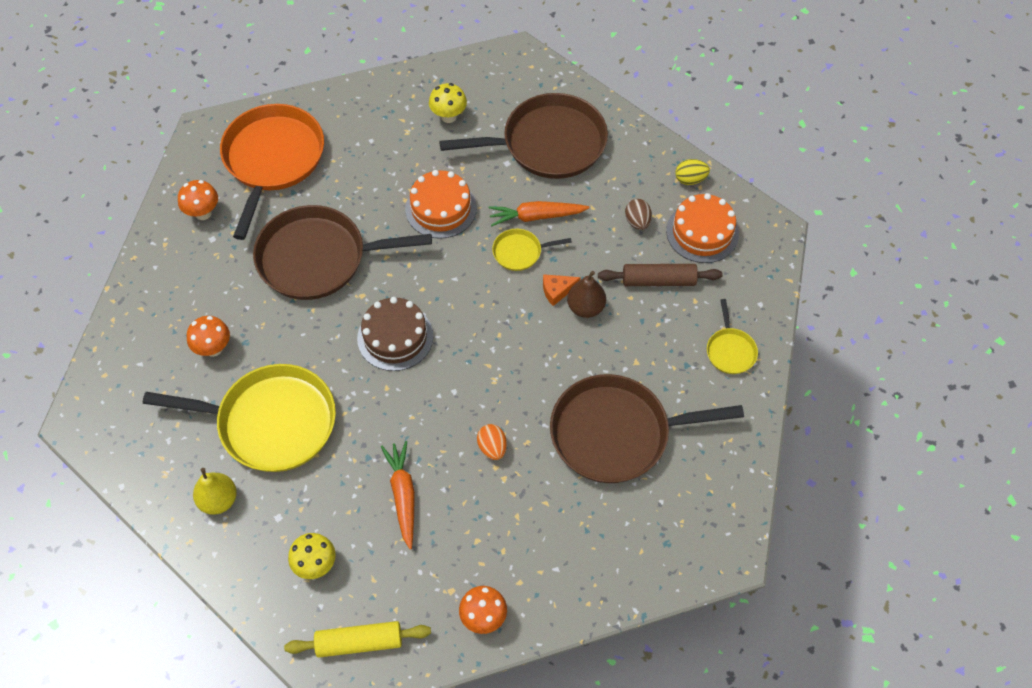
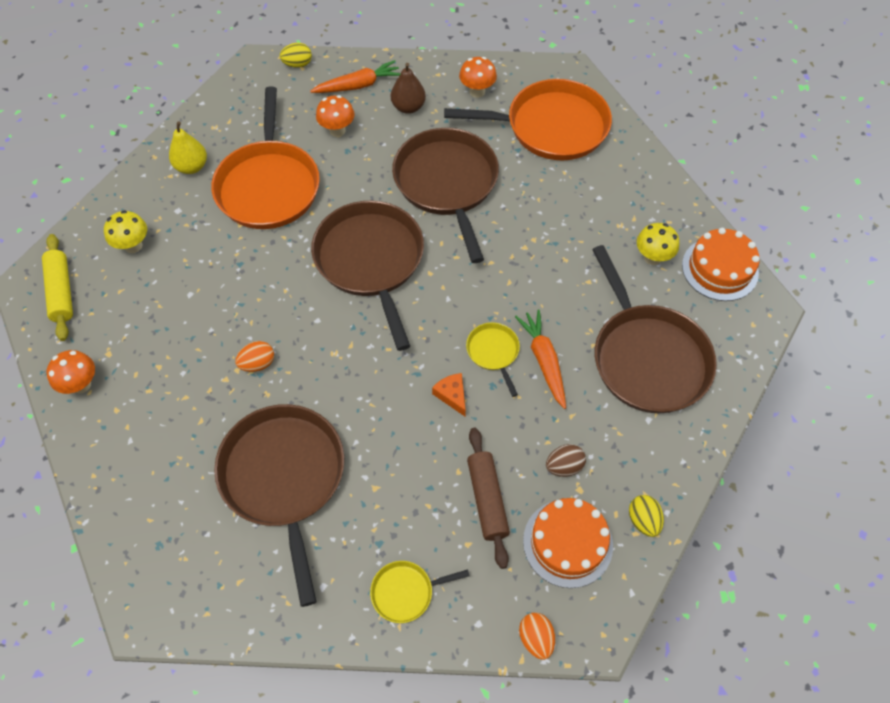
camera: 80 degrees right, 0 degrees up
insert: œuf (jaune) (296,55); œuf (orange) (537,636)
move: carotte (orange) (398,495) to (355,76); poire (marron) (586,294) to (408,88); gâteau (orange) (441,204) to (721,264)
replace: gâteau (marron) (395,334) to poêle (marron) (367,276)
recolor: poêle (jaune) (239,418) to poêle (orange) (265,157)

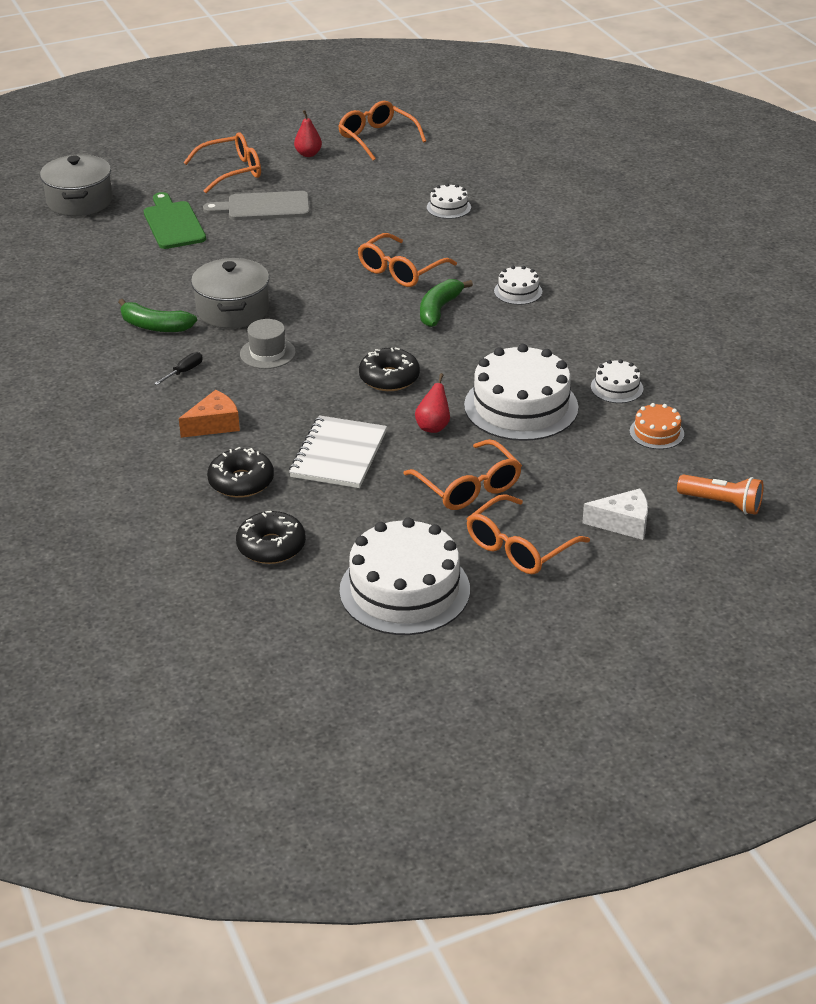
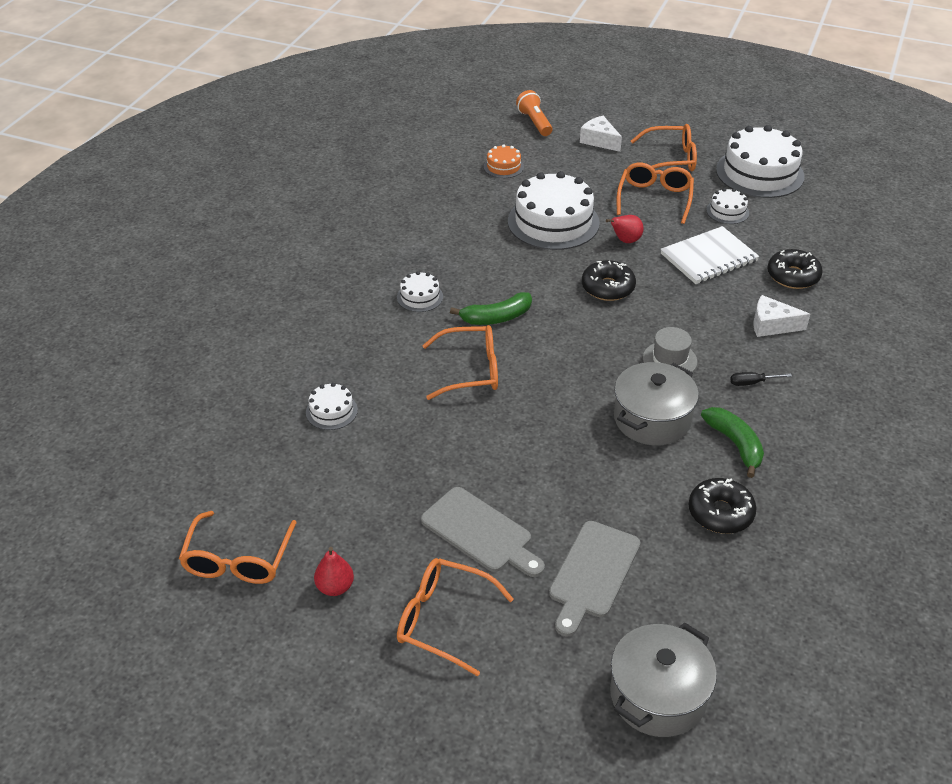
camera: 135 degrees left, 5 degrees up
move: beignet (noir) (271,537) to (723,506); gâteau (blanc) (617,381) to (727,206)
recolor: planche à découper (vert) (175,220) to planche à découper (gris) (594,579); fromage (orange) (209,414) to fromage (blanc) (781,316)

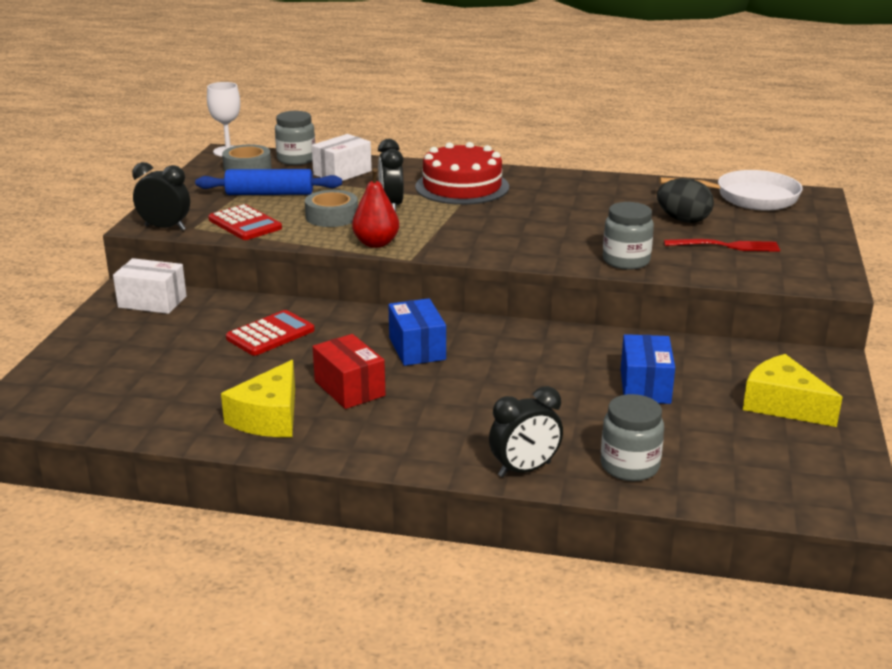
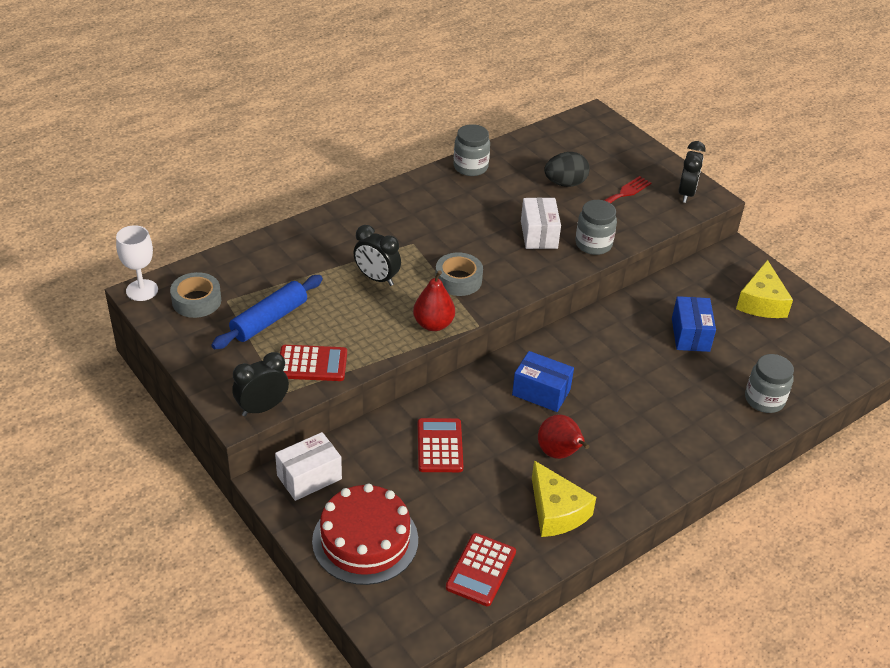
camera: 50 degrees left, 15 degrees up
delete: poêle (blanc) (731,190)
insert: calculatrice (rouge) (481,569)
move: gâteau (rouge) (462,173) to (365,534); ruban adhésif (gris) (331,208) to (459,274); bocal (gris) (295,138) to (472,150); boîte (blanc) (342,157) to (541,223); réveil (noir) (526,431) to (692,172)
replace: boîte (rouge) (349,371) to poire (rouge) (563,436)
rotate: boîte (bleu) (648,369) = (694,324) 45 degrees clockwise; fromage (jaune) (792,390) = (764,289) 75 degrees counterclockwise

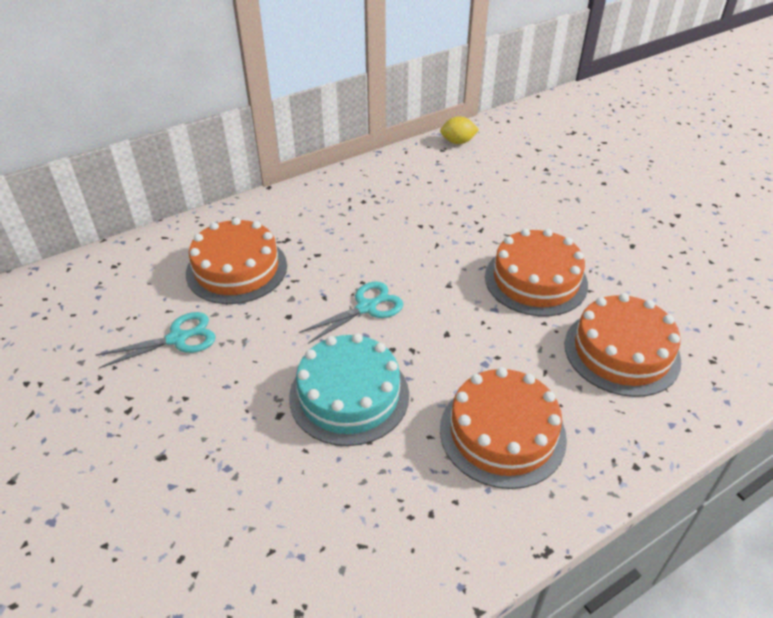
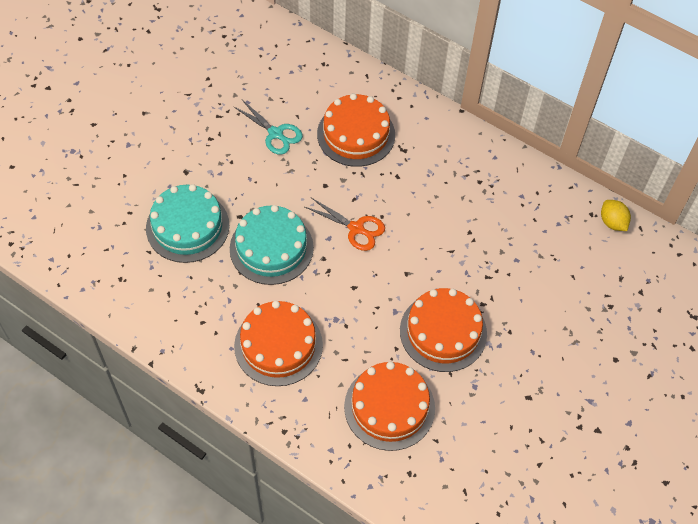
camera: 65 degrees right, 15 degrees up
insert: gâteau (turquoise) (187,223)
recolor: ciseaux (turquoise) (351,312) to ciseaux (orange) (345,224)

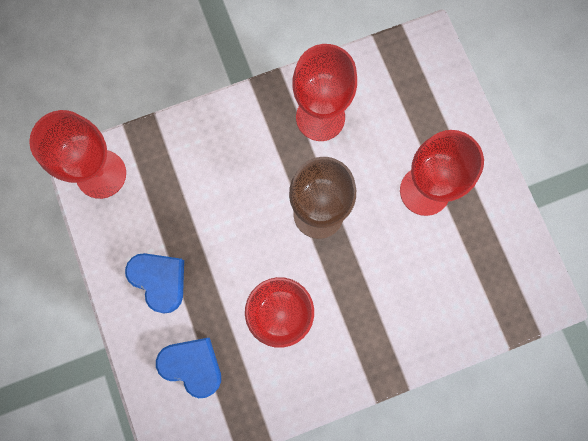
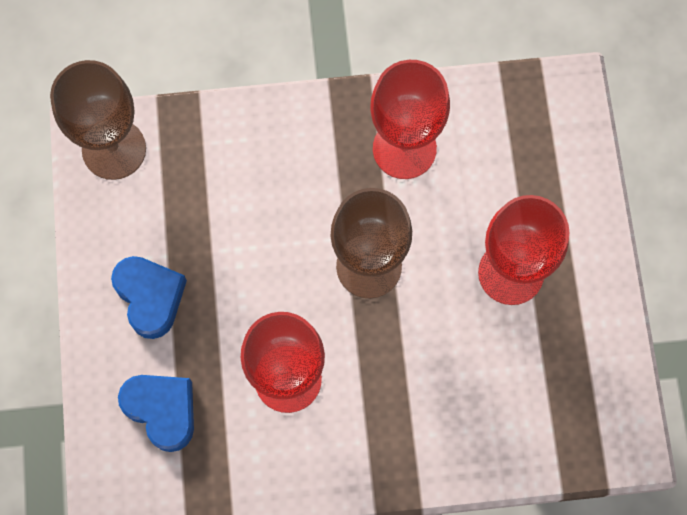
camera: 15 degrees right, 5 degrees down
recolor: verre à pied (rouge) (77,154) to verre à pied (marron) (98,120)

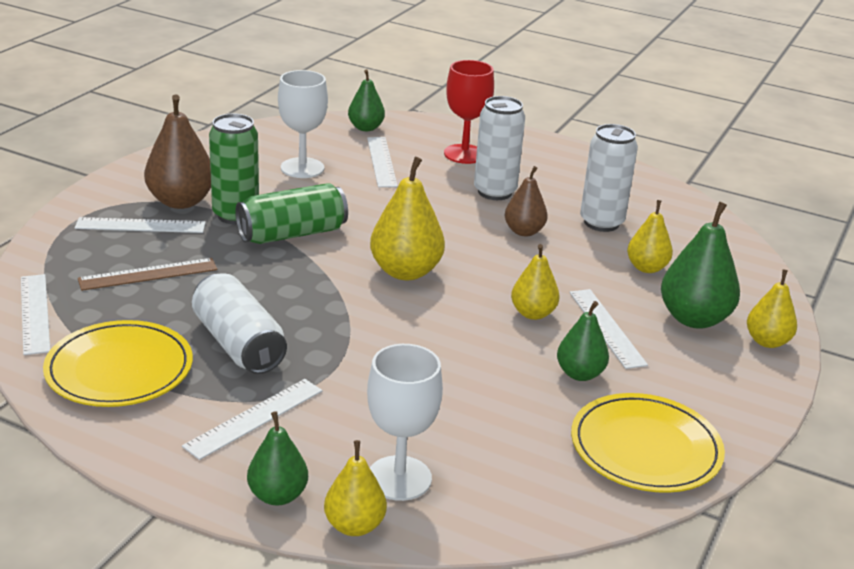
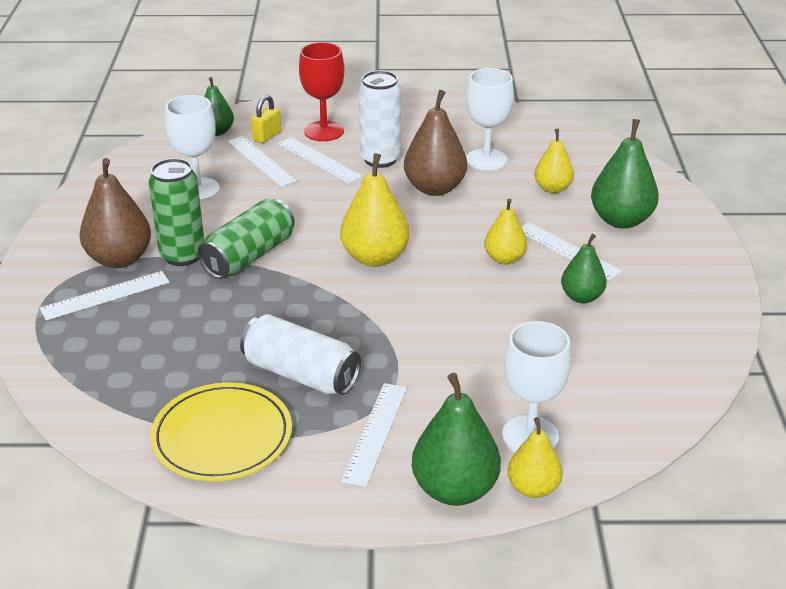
camera: 25 degrees left, 5 degrees up
delete: règle (marron) (148,274); assiette (jaune) (648,443); poire (jaune) (772,308)
insert: cadenas (jaune) (266,119)
move: règle (blanc) (35,314) to (320,160)
replace: canette (blanc) (609,178) to verre à pied (blanc) (490,119)
resize: poire (marron) (526,201) = (435,143) x1.62; poire (vert) (277,458) = (456,439) x1.62

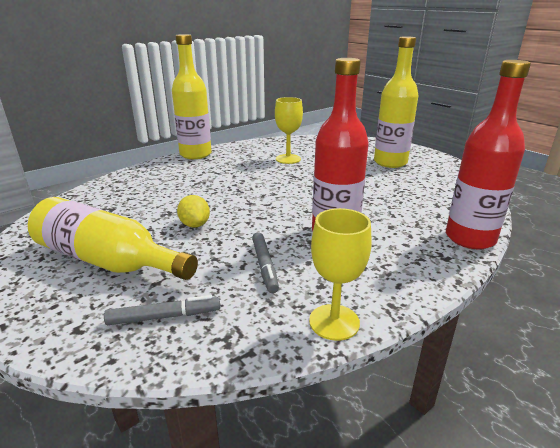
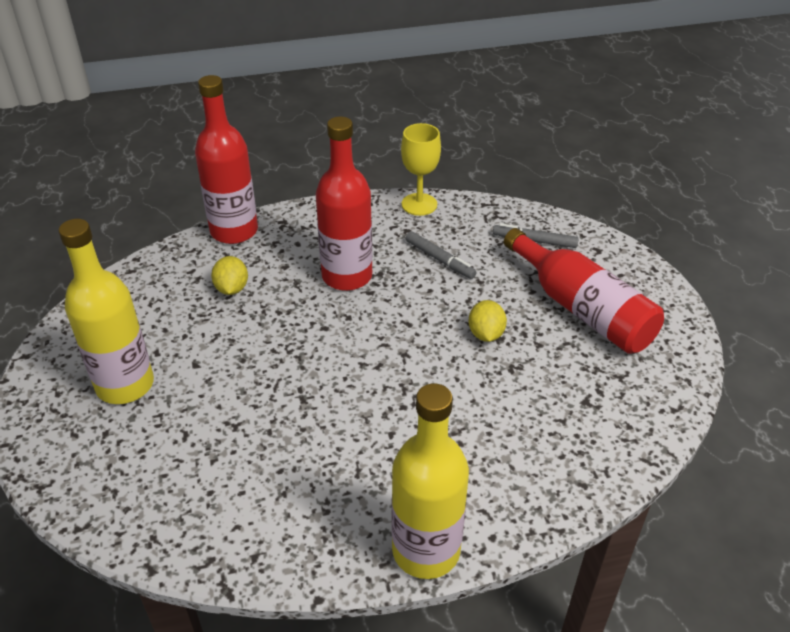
camera: 155 degrees left, 15 degrees up
delete: verre à pied (jaune) (289,130)
insert: citron (jaune) (229,275)
recolor: bouteille (jaune) (113,238) to bouteille (rouge) (584,291)
rotate: feutre (gris) (265,262) = (441,255) 120 degrees clockwise

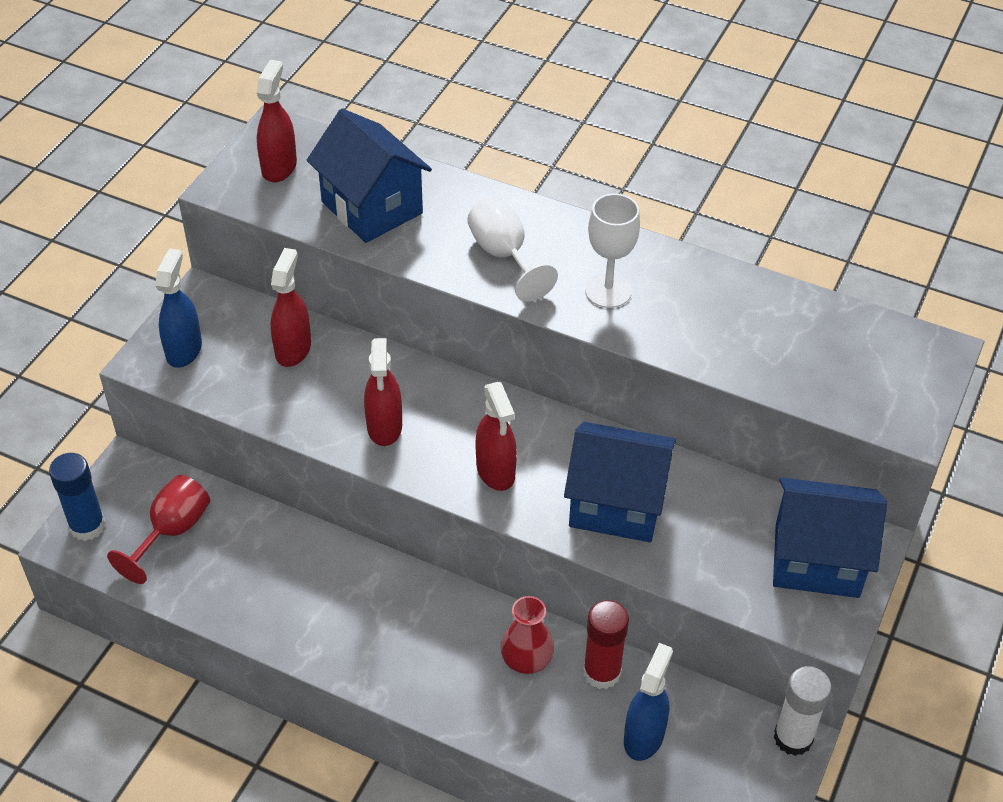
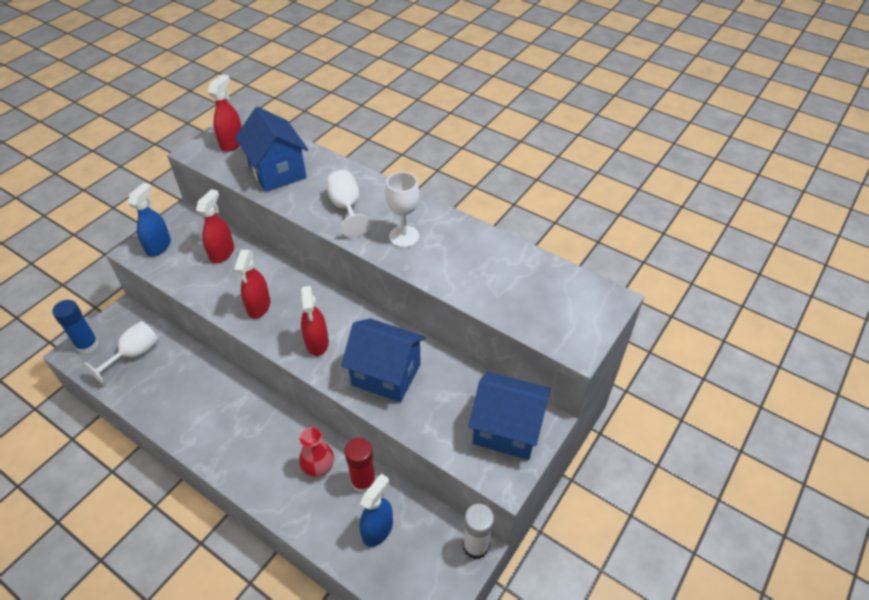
camera: 10 degrees right, 0 degrees up
recolor: verre à pied (rouge) (158,529) to verre à pied (blanc) (121,353)

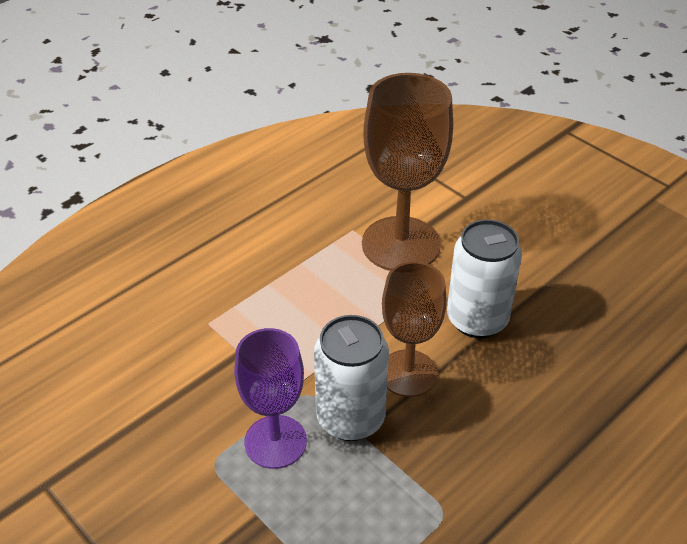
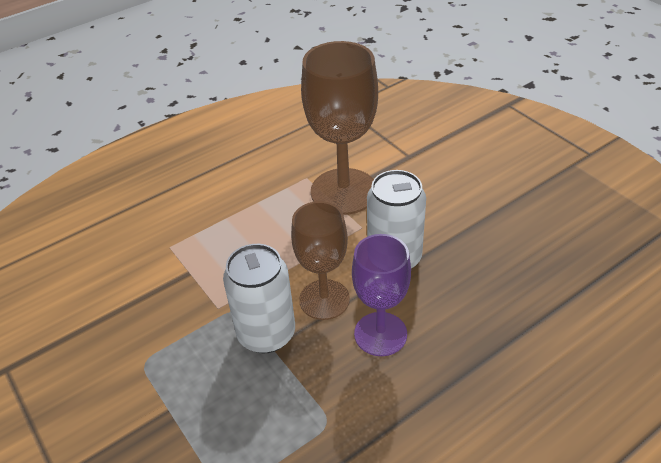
camera: 10 degrees right, 0 degrees up
move: verre à pied (violet) (270,398) to (381,295)

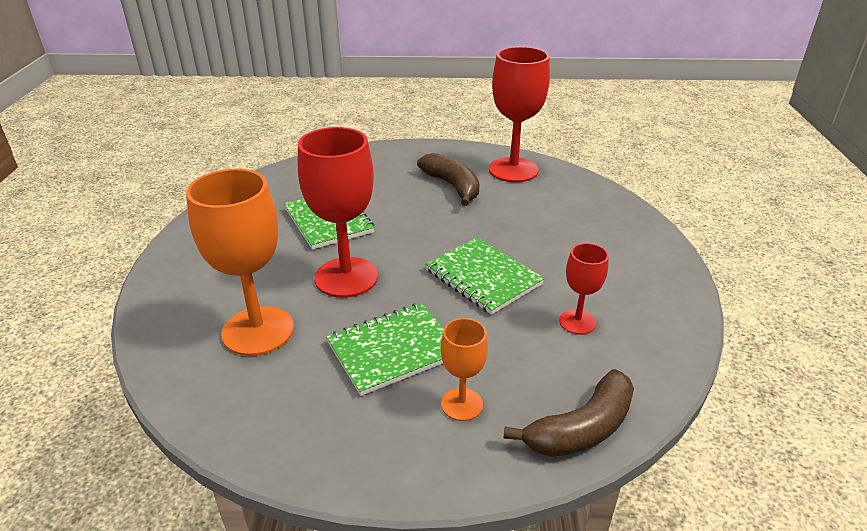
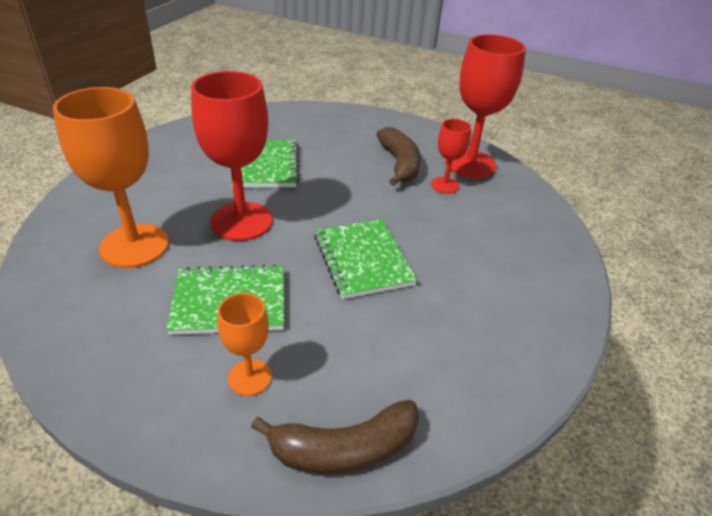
camera: 20 degrees right, 5 degrees up
move: verre à pied (rouge) (584,289) to (451,156)

